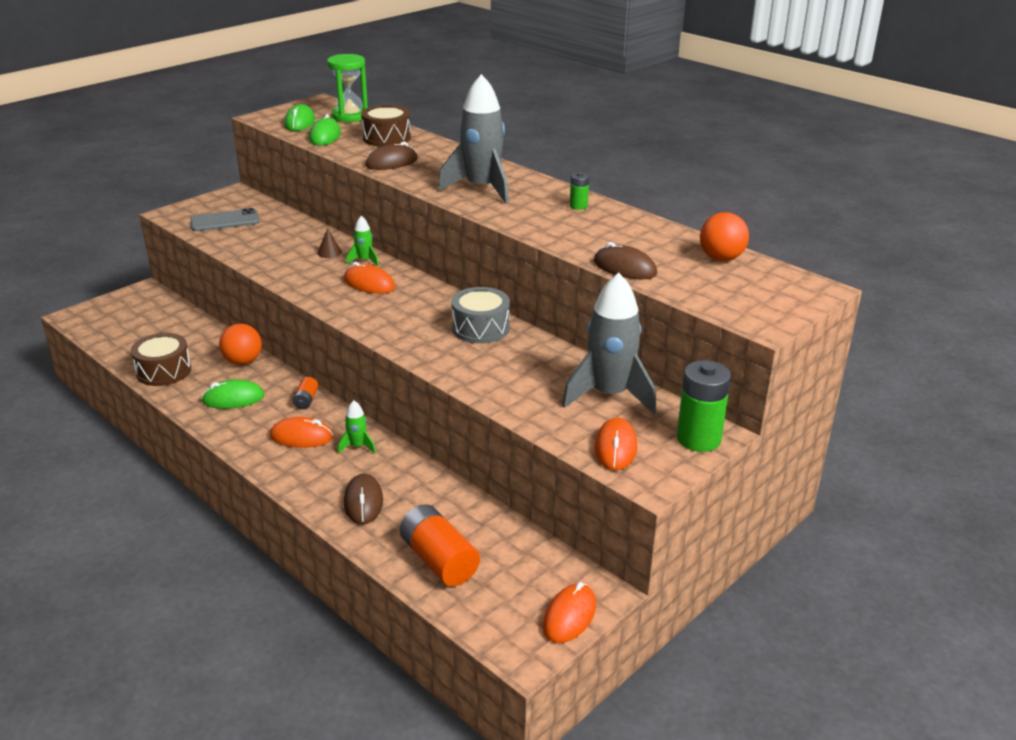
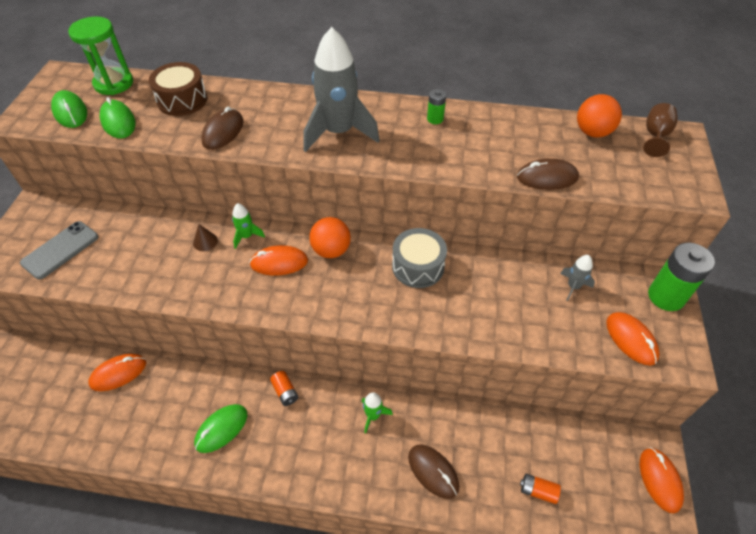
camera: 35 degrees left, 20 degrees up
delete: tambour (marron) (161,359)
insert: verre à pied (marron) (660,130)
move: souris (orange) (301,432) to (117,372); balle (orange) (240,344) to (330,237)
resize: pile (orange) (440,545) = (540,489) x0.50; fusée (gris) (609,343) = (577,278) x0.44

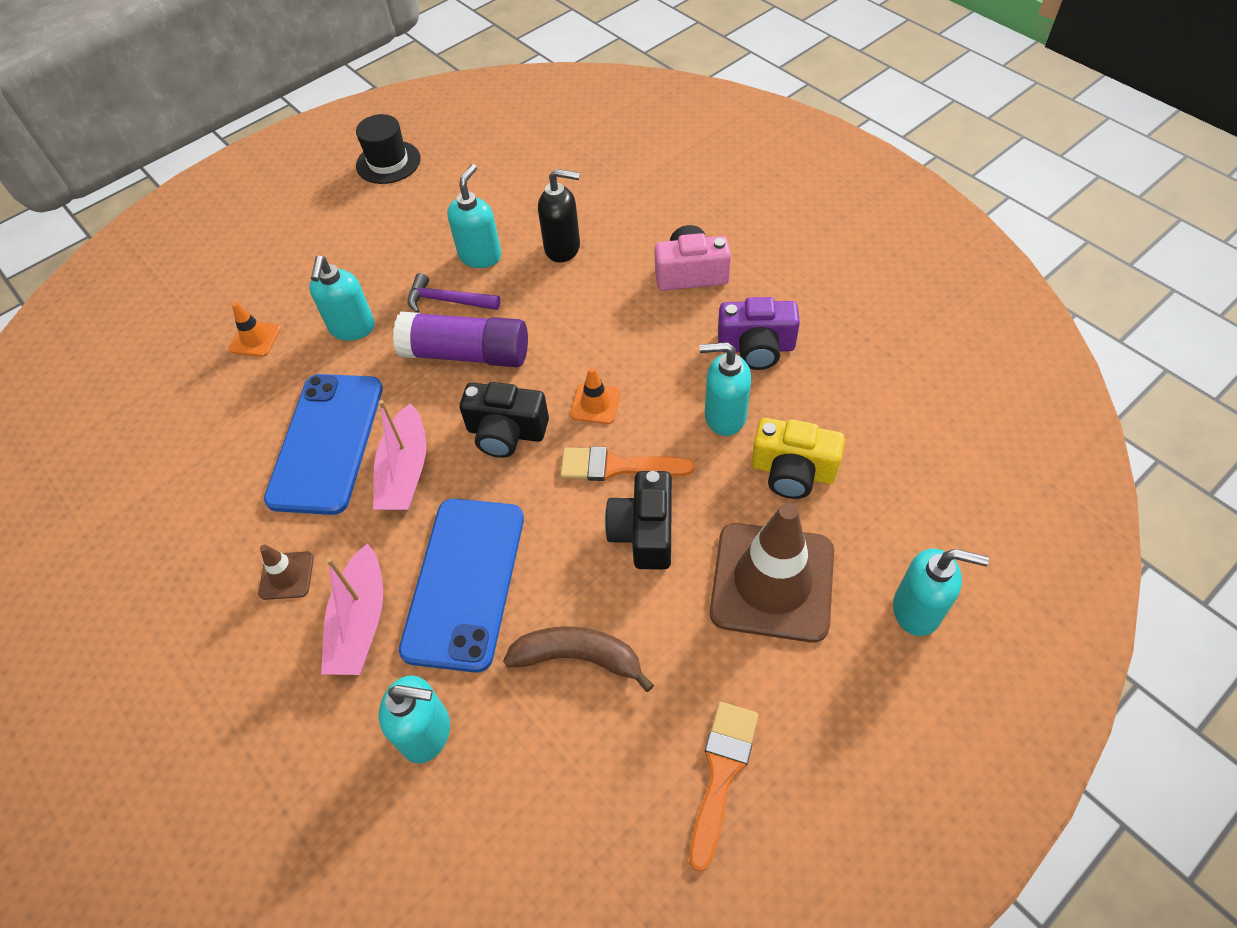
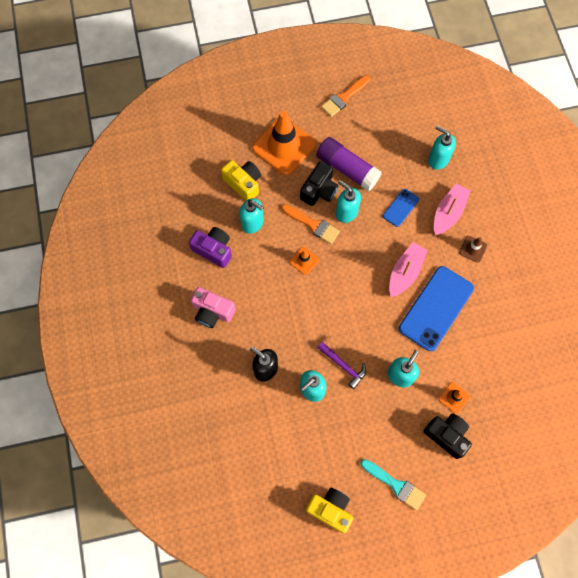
camera: 155 degrees left, 15 degrees up
delete: banane (marron) (578,659)
insert: pinceau (turquoise) (393,484)
move: bâton de colle (violet) (460,339) to (349,164); distributeur de savon (turquoise) (941,592) to (348,201); appareil photo (noir) (504,420) to (448,436)
replace: chapeau (noir) (388,149) to appareil photo (jaune) (329,510)
recolor: cône de chantier (marron) (772,573) to cône de chantier (orange) (284,143)
resize: téléphone (bleu) (461,586) = (401,208) x0.49

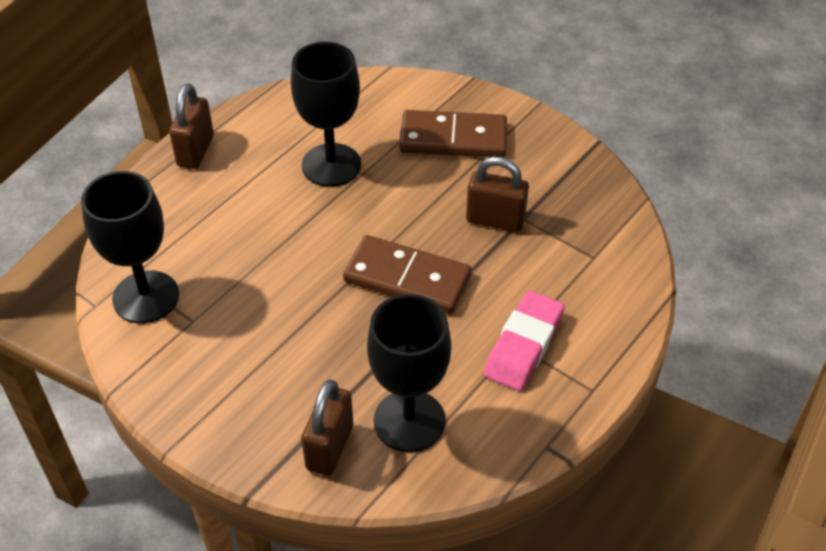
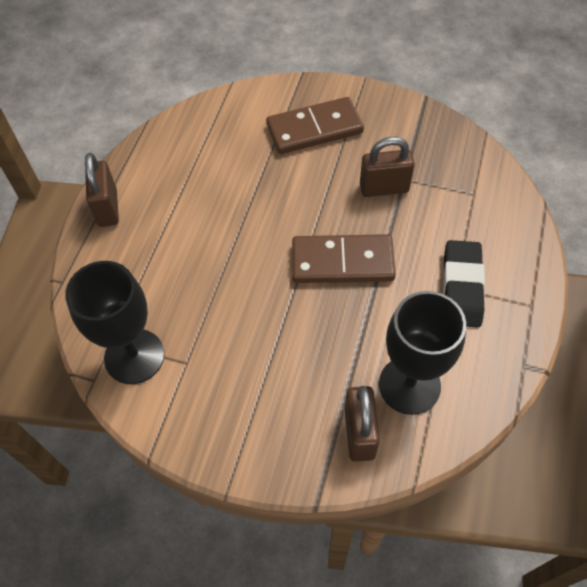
camera: 20 degrees left, 10 degrees up
delete: verre à pied (noir) (326,114)
recolor: gomme (rose) (524,341) to gomme (noir) (464,284)

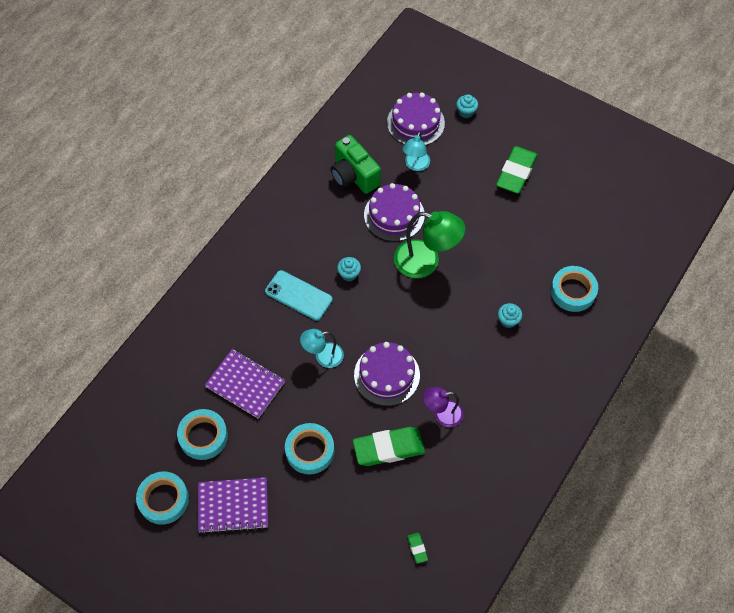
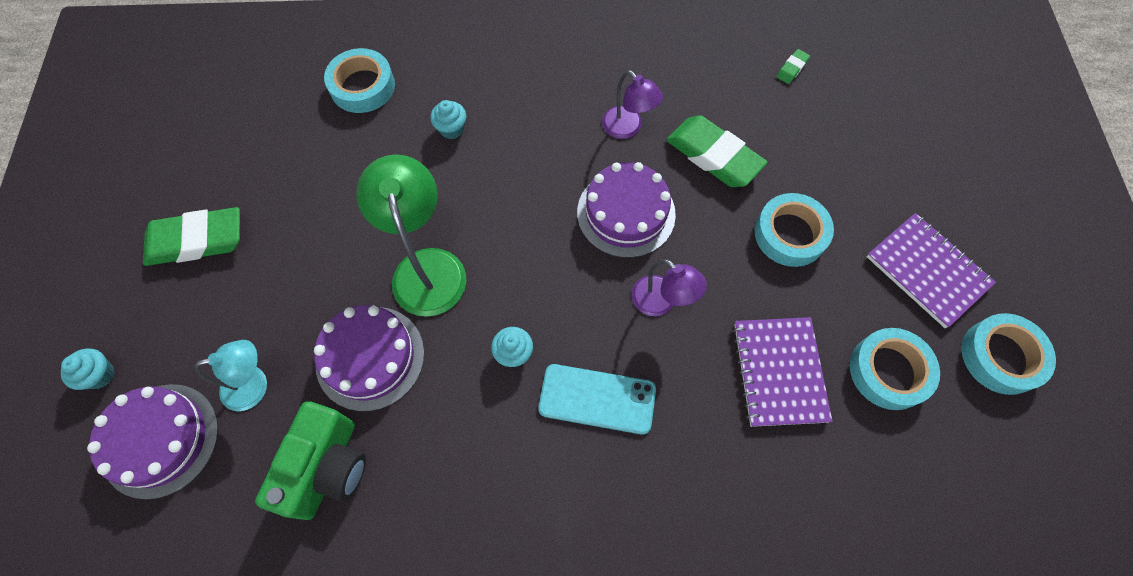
camera: 125 degrees left, 5 degrees up
recolor: lampe (turquoise) (322,348) to lampe (violet) (669,287)
rotate: téléphone (turquoise) (299,295) = (597,399) 75 degrees counterclockwise

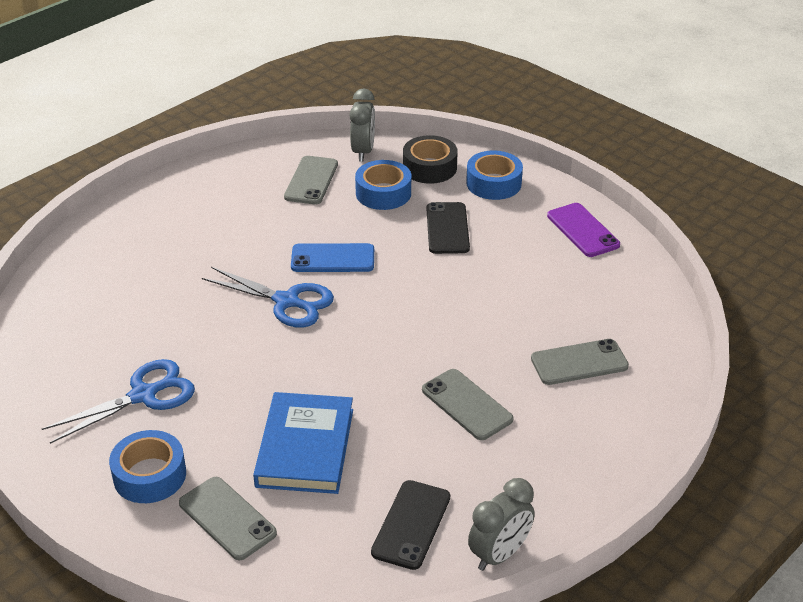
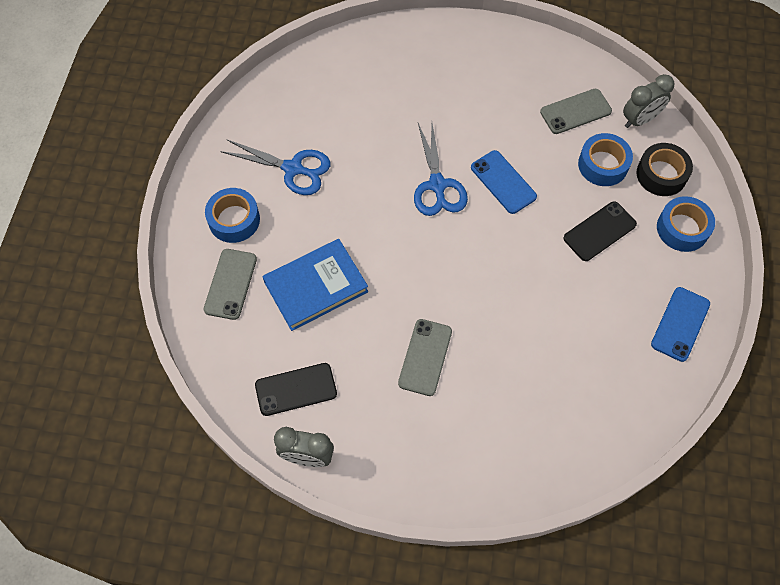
camera: 55 degrees right, 25 degrees up
delete: téléphone (gris) (580,362)
recolor: téléphone (violet) (583,230) to téléphone (bleu) (680,324)

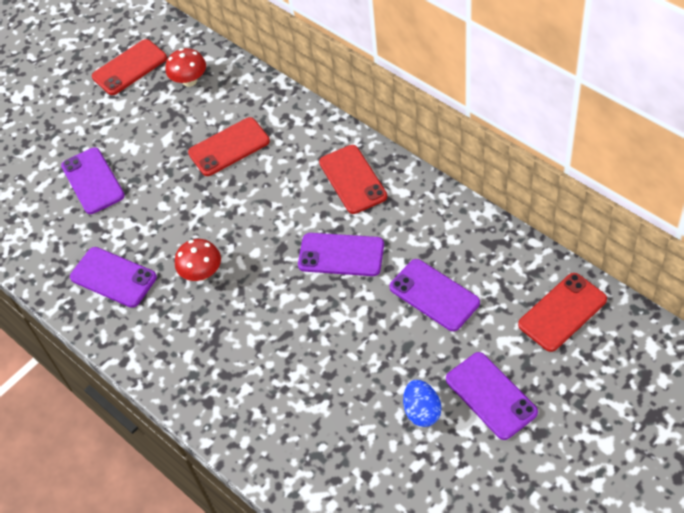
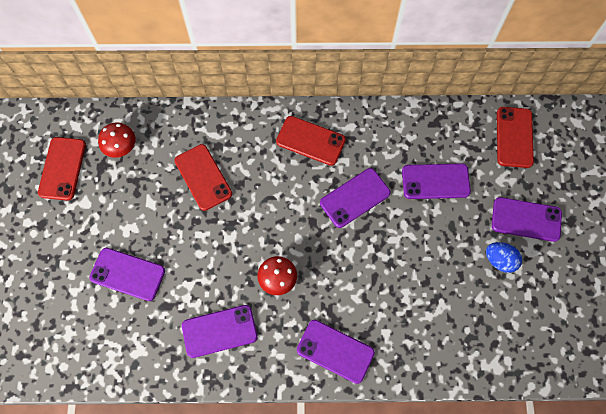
camera: 50 degrees left, 15 degrees up
insert: téléphone (violet) (336,352)
rotate: téléphone (rouge) (229,146) = (203,177) 45 degrees counterclockwise

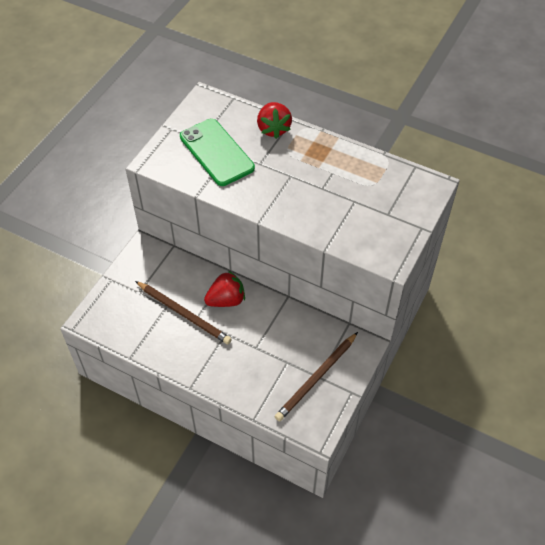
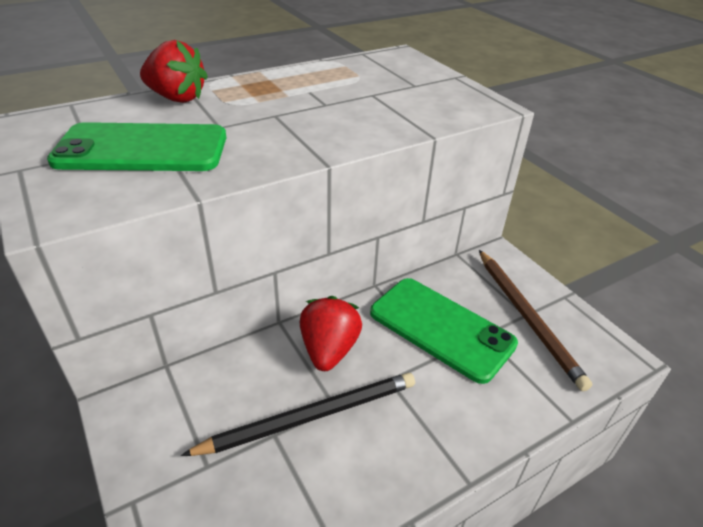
camera: 60 degrees left, 15 degrees down
insert: téléphone (vert) (444,331)
recolor: crayon (marron) (183,312) to crayon (noir) (298,414)

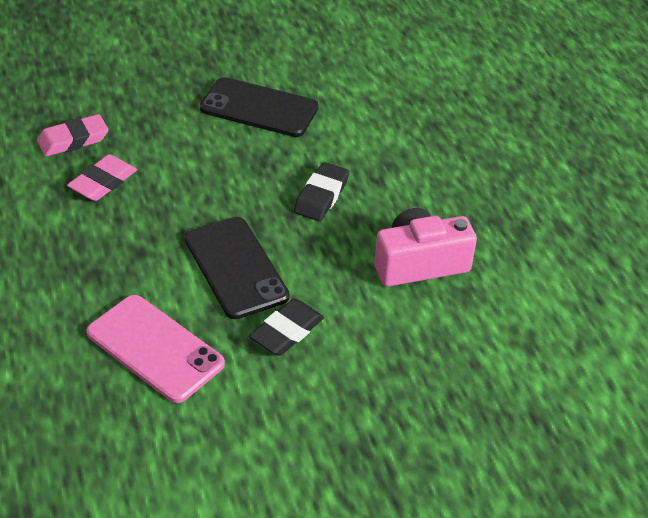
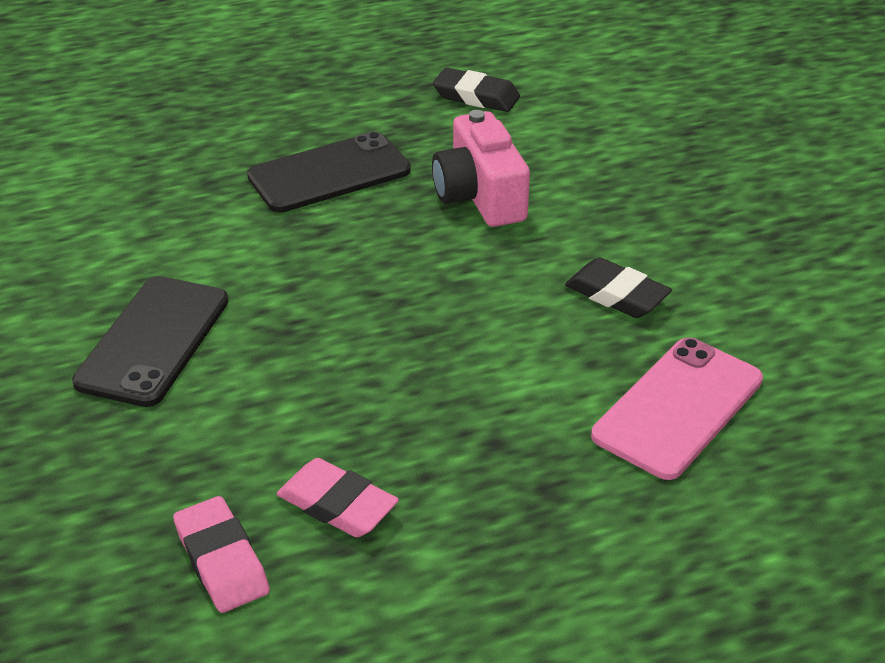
camera: 90 degrees left, 5 degrees down
move: téléphone (noir) (237,268) to (329,172); gomme (noir) (321,191) to (476,90)

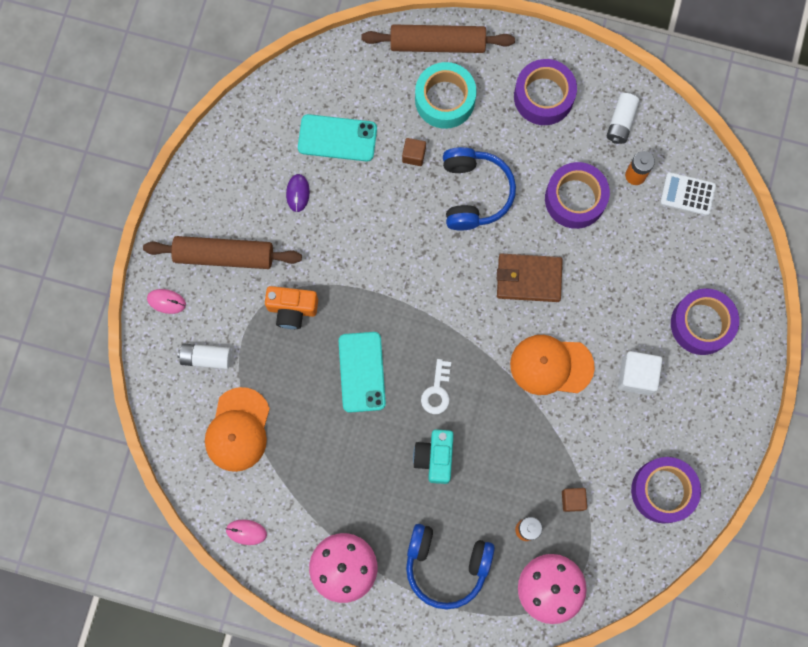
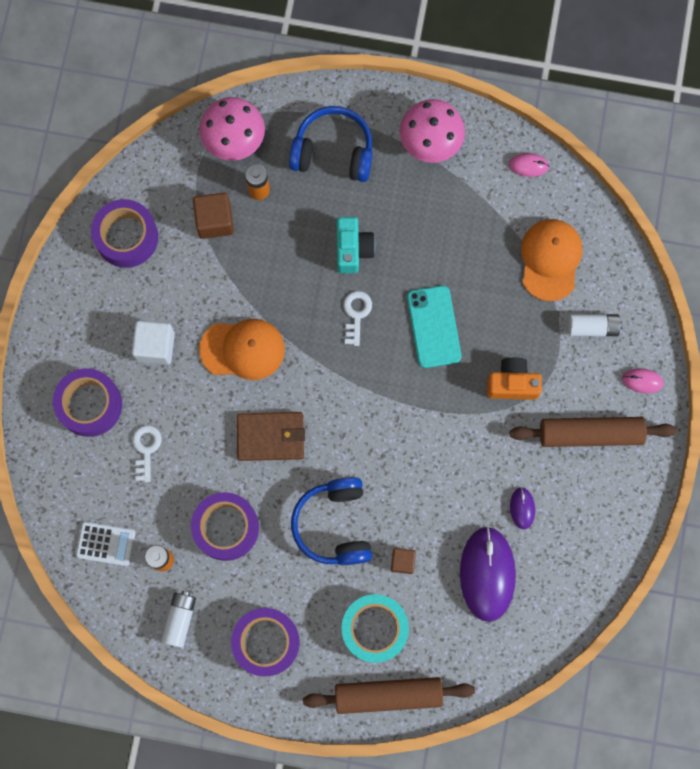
camera: 175 degrees right, 0 degrees up
insert: clé (blanc) (146,453)
replace: téléphone (turquoise) (337,138) to souris (violet) (488,574)
resize: cube (marron) (574,500) = (213,216) x1.64

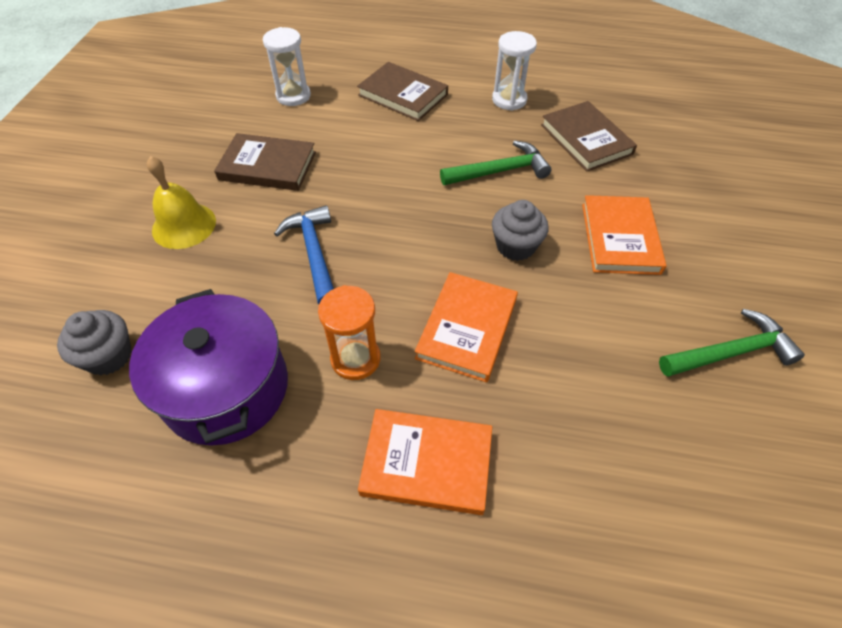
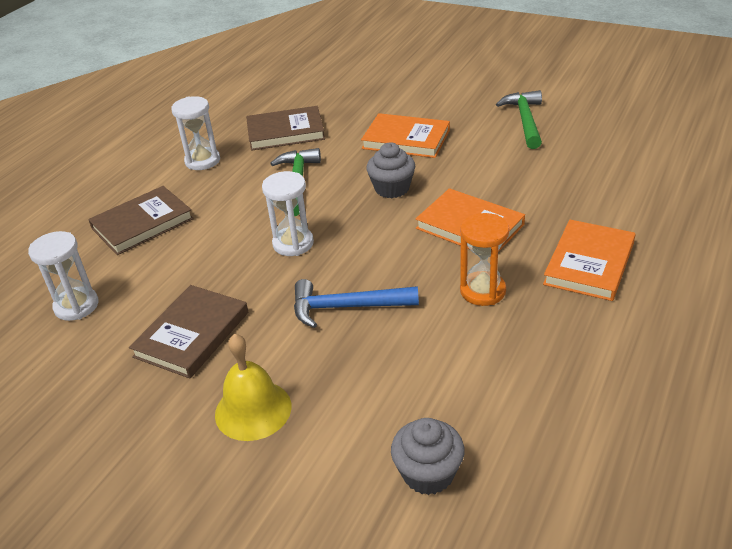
camera: 70 degrees left, 15 degrees down
delete: marmite (violet) (208,367)
insert: sablier (blanc) (288,213)

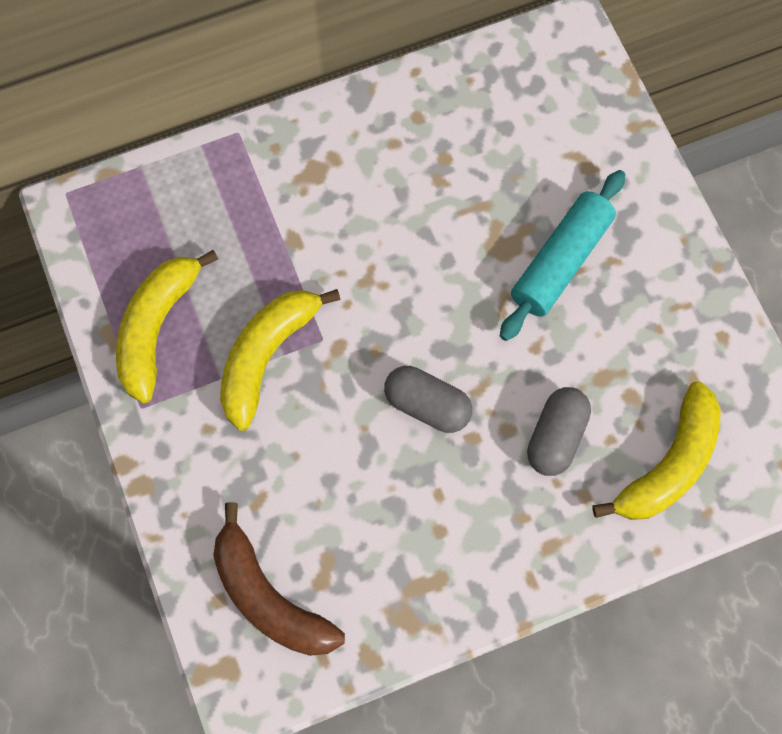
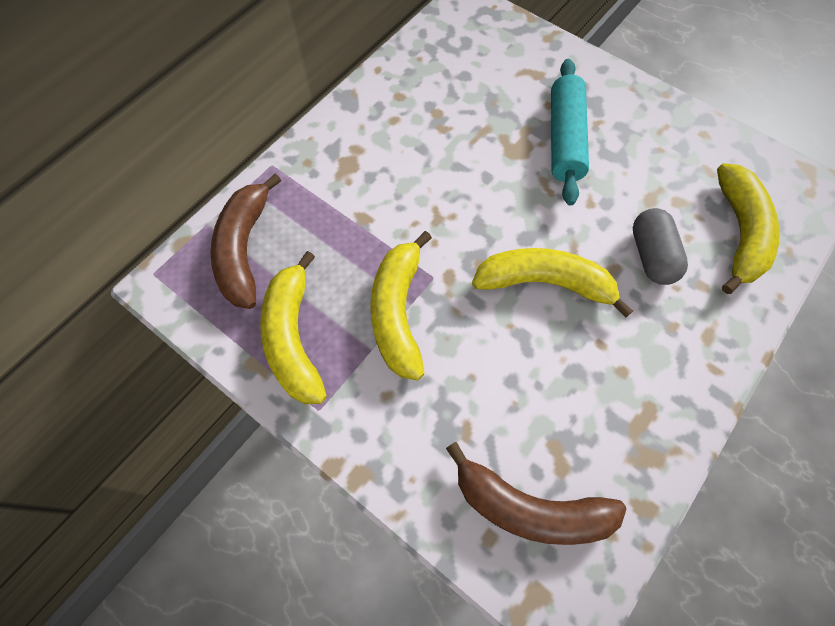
camera: 30 degrees left, 5 degrees down
insert: banane (marron) (246,241)
replace: gélule (gris) (428,399) to banane (jaune) (552,283)

